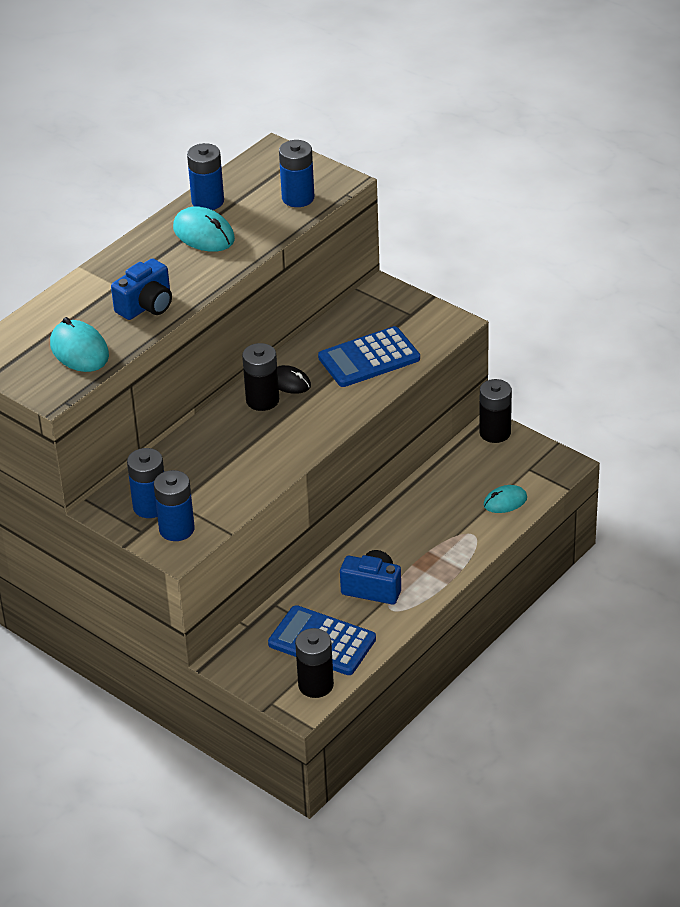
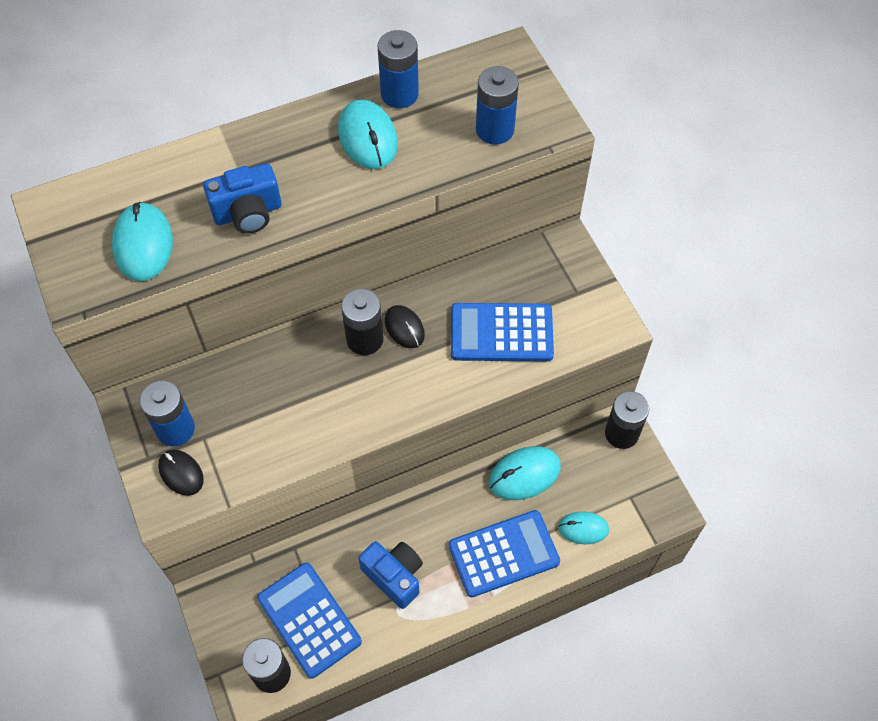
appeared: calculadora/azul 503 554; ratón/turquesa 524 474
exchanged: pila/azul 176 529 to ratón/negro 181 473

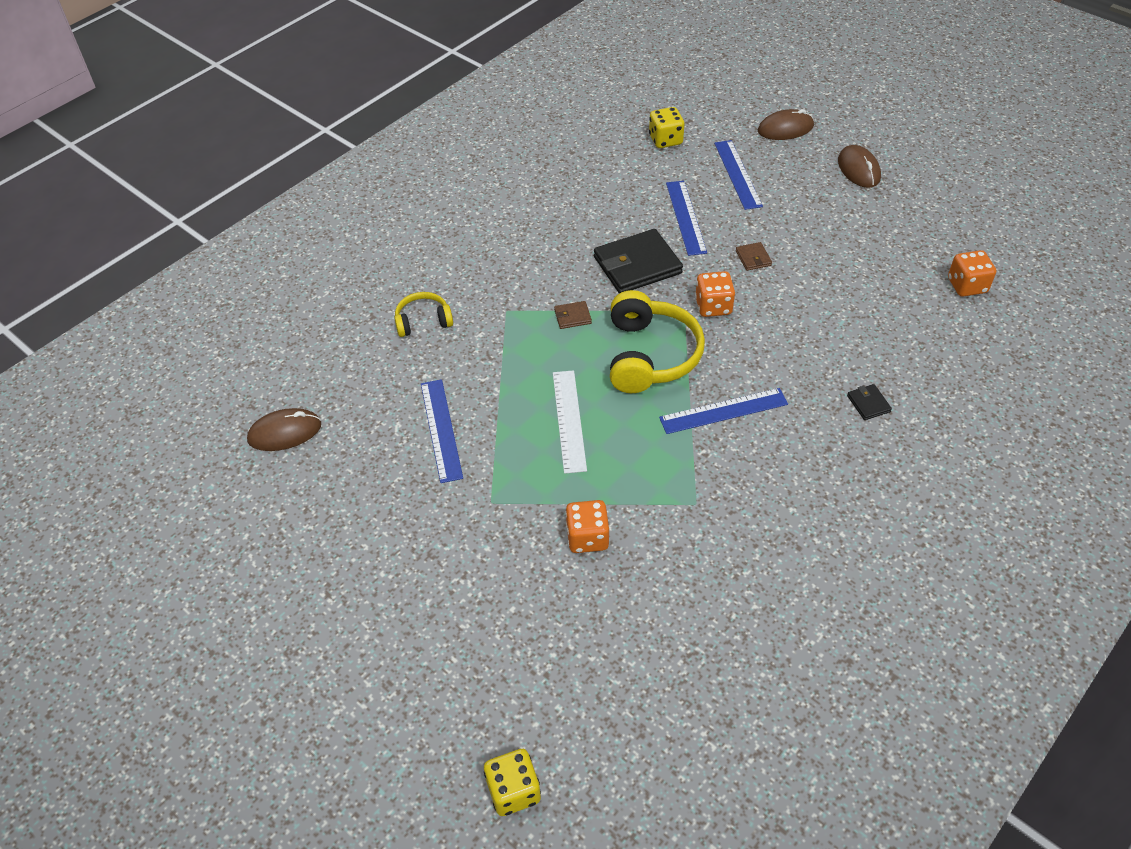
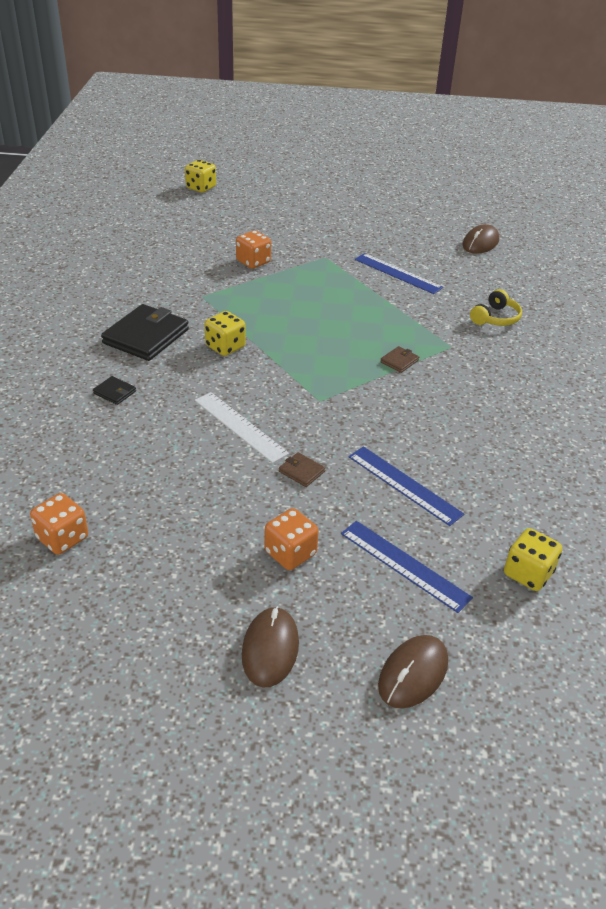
missing: auriculares/amarillo 650 355
relocated: regla/blanco 569 420 to 240 426; cartera/negro 637 265 to 146 336; dado/naranja 713 306 to 290 553
exchanged: regla/azul 723 411 to dado/amarillo 225 347
spun: ratón/marrón 858 169 = 270 649 60 degrees clockwise

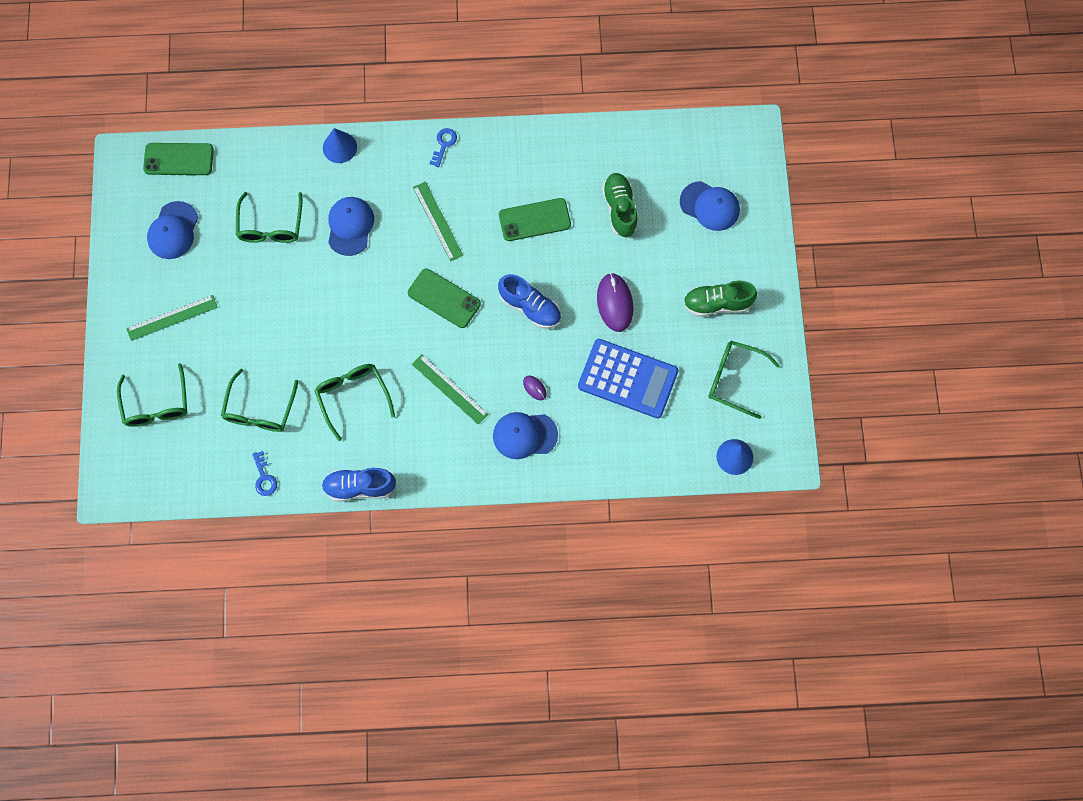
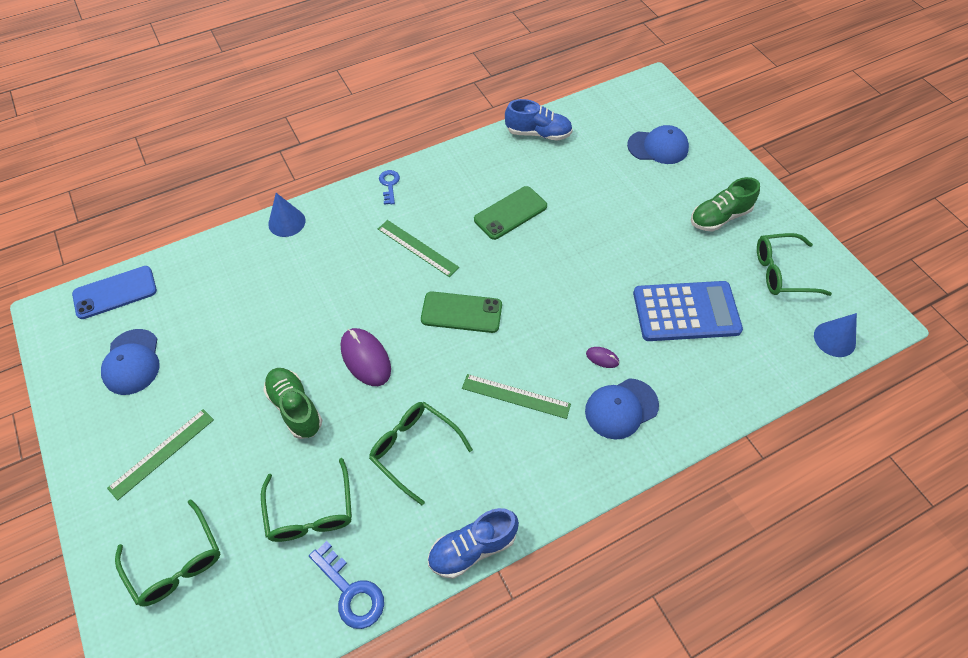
missing: gafas/verde 271 226; gorra/azul 350 226
relocated: zapato/azul 530 307 to 538 133; ratón/morado 615 303 to 365 358; zapato/verde 620 209 to 295 408
colour: móvil/verde 178 159 to móvil/azul 115 292
size: llave/azul 264 477 = 350 591 x1.55

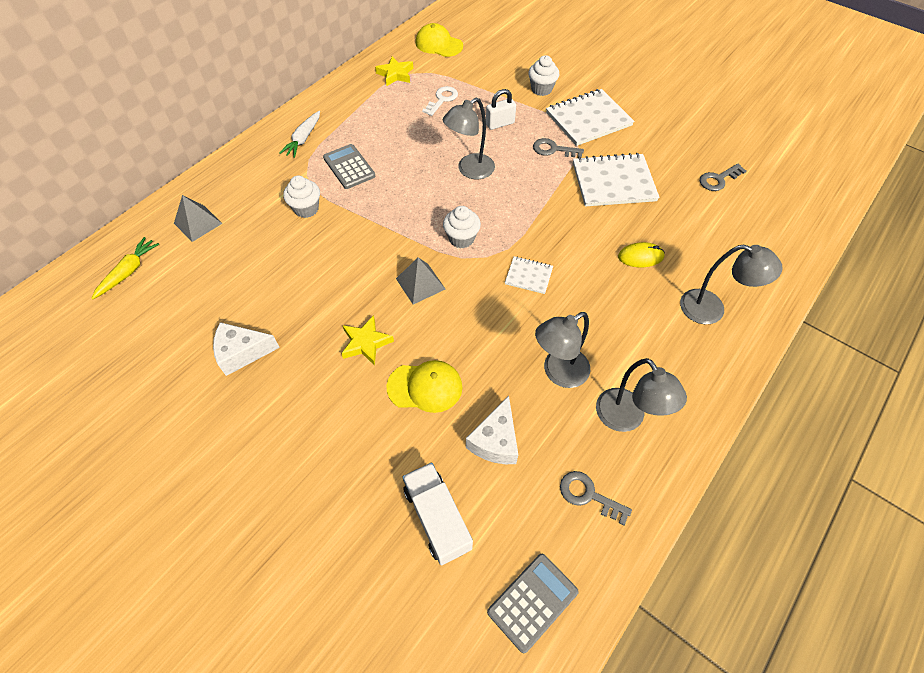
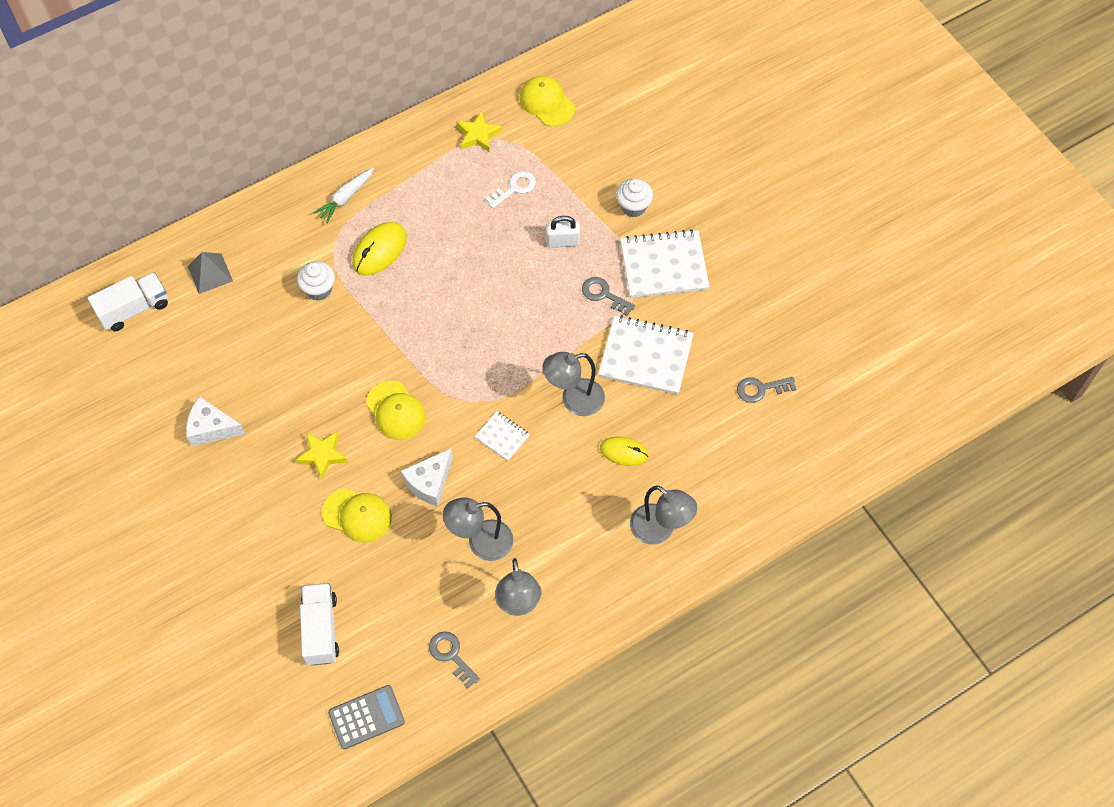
missing: magdalena/blanco 461 238
relocated: lámpara/gris 469 170 to 574 400; queso/blanco 495 441 to 429 482
exchanged: zanahoria/amarillo 129 271 to camión/blanco 134 309; calculadora/gris 349 167 to ratón/amarillo 379 250; pirámide/gris 420 283 to gorra/amarillo 396 411

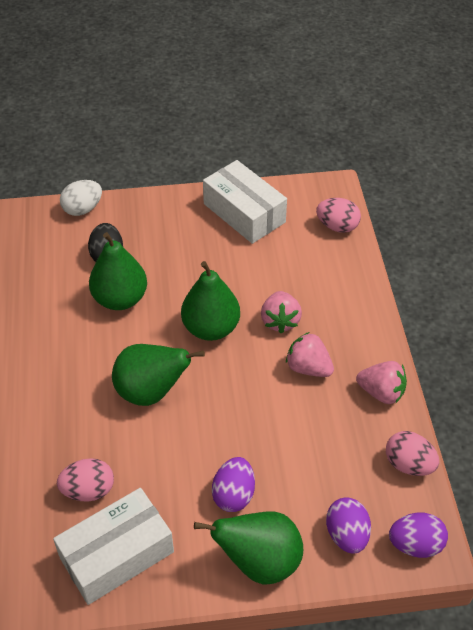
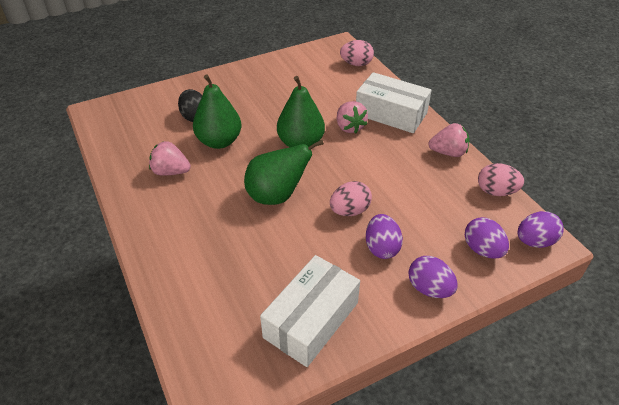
missing: huevo/blanco 83 209
relocated: huevo/rosa 88 490 to 349 211; caja/blanco 244 213 to 391 113; fresa/rosa 308 368 to 171 172
exchanged: pera/verde 259 562 to huevo/morado 429 288

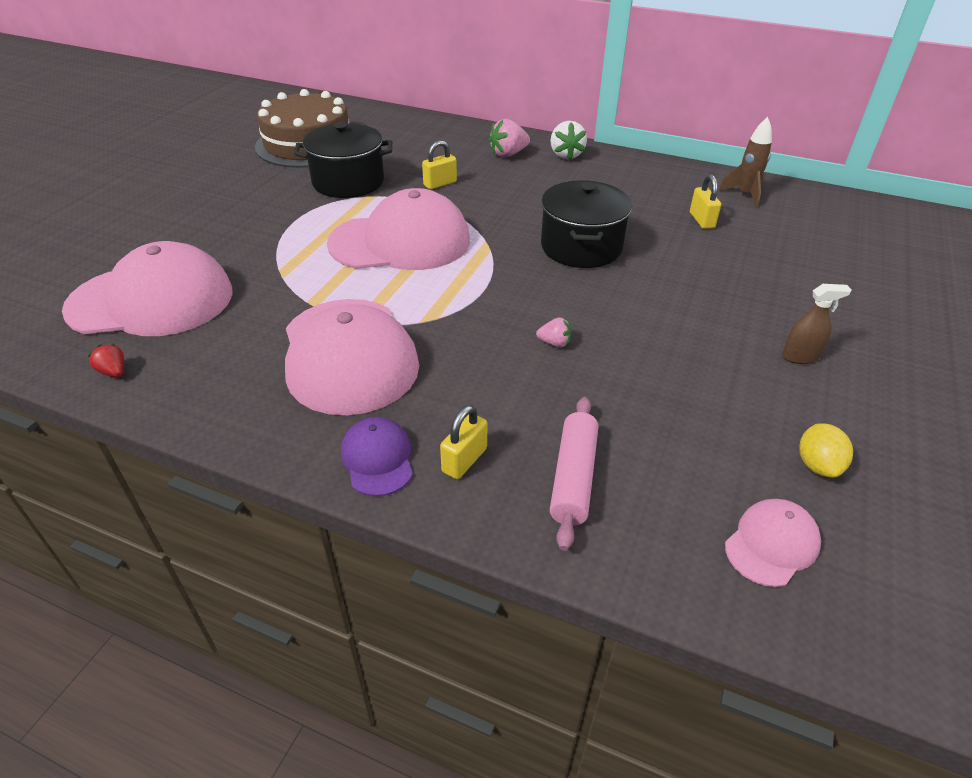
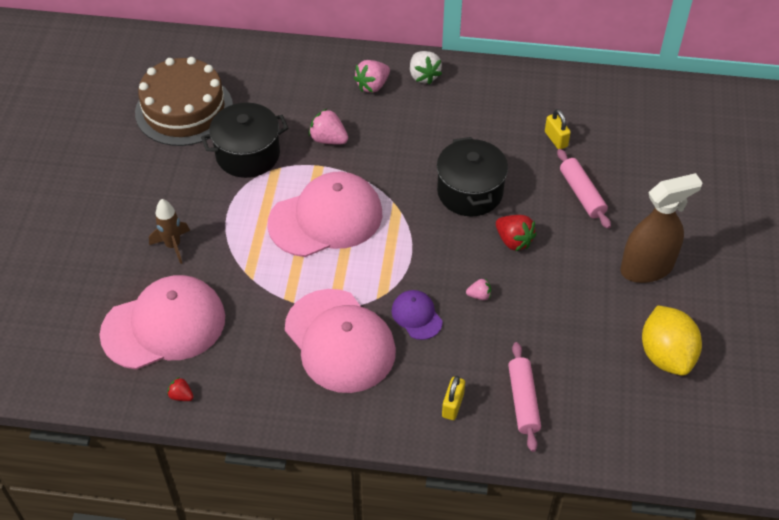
missing: gorra/rosa 771 544
appeared: fresa/rojo 514 241; rodillo/rosa 582 194
relocated: gorra/morado 377 458 to 416 316; cohete/marrón 745 195 to 173 245
exchanged: candado/amarillo 440 184 to fresa/rosa 328 139
size: pulverizador/marrón 800 356 = 647 268 x2.15; limón/amarillo 817 465 = 666 355 x1.90

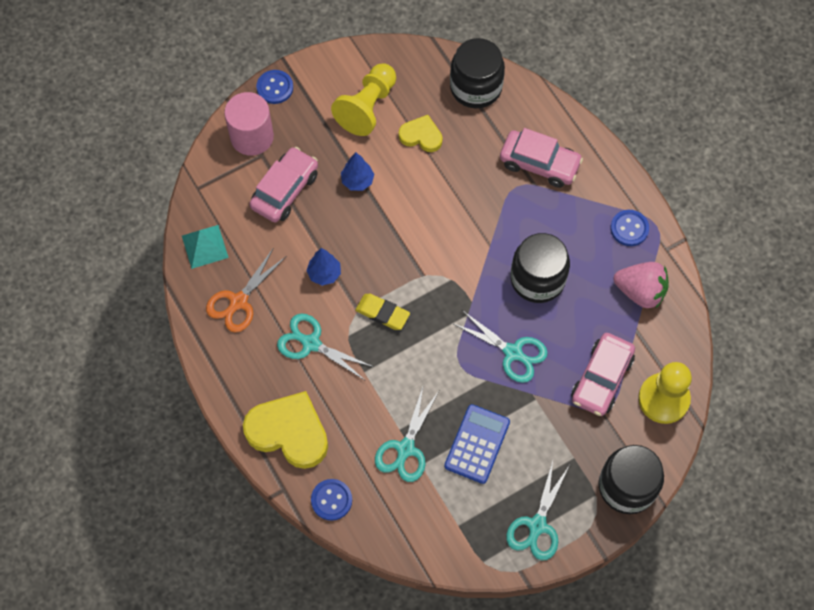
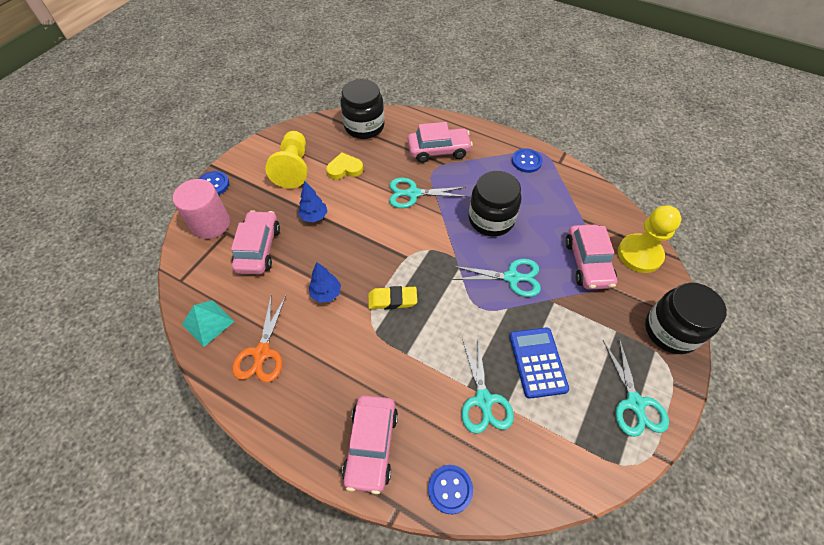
missing: fresa/rosa 640 291
relocated: tijeras/turquesa 311 343 to 413 193
exchanged: corazón/amarillo 289 432 to coche/rosa 371 445

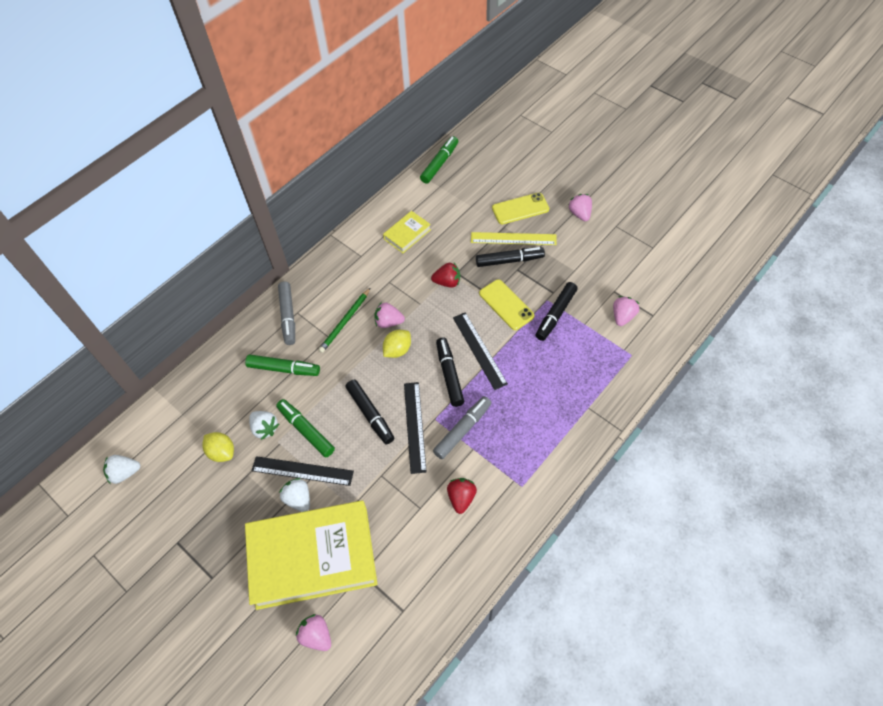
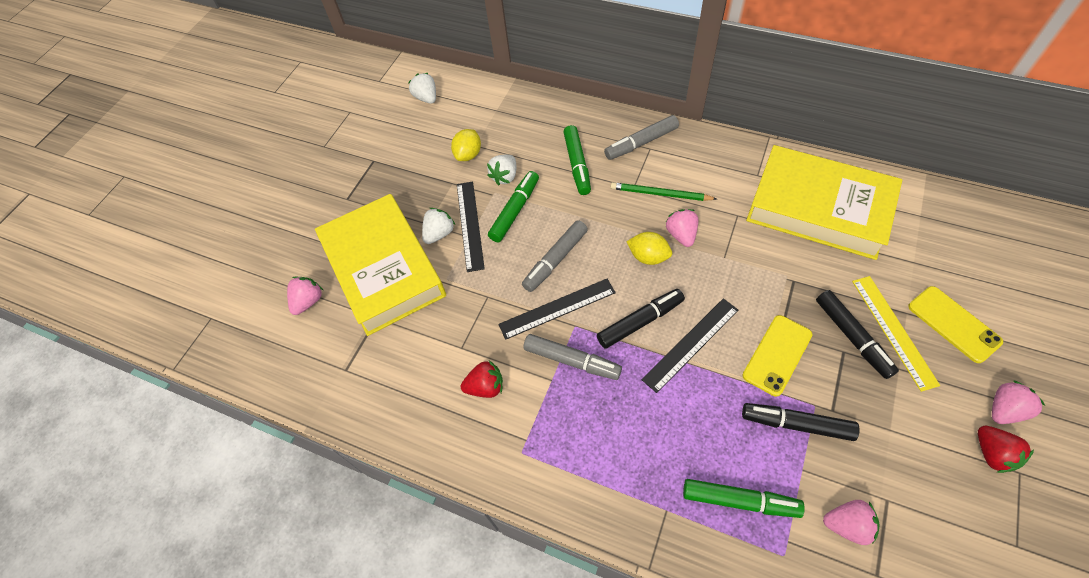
relocated: rotulador/verde 439 164 to 739 500; fresa/rojo 447 282 to 992 454
colour: rotulador/negro 370 414 to rotulador/gris 555 260
size: libro/amarillo 407 234 = 818 208 x2.29

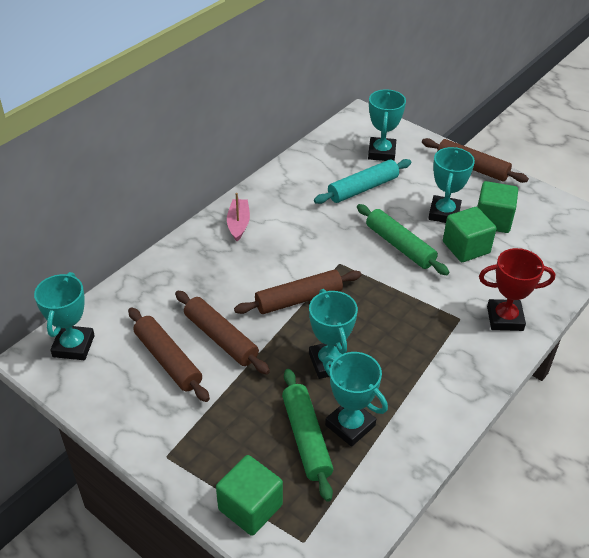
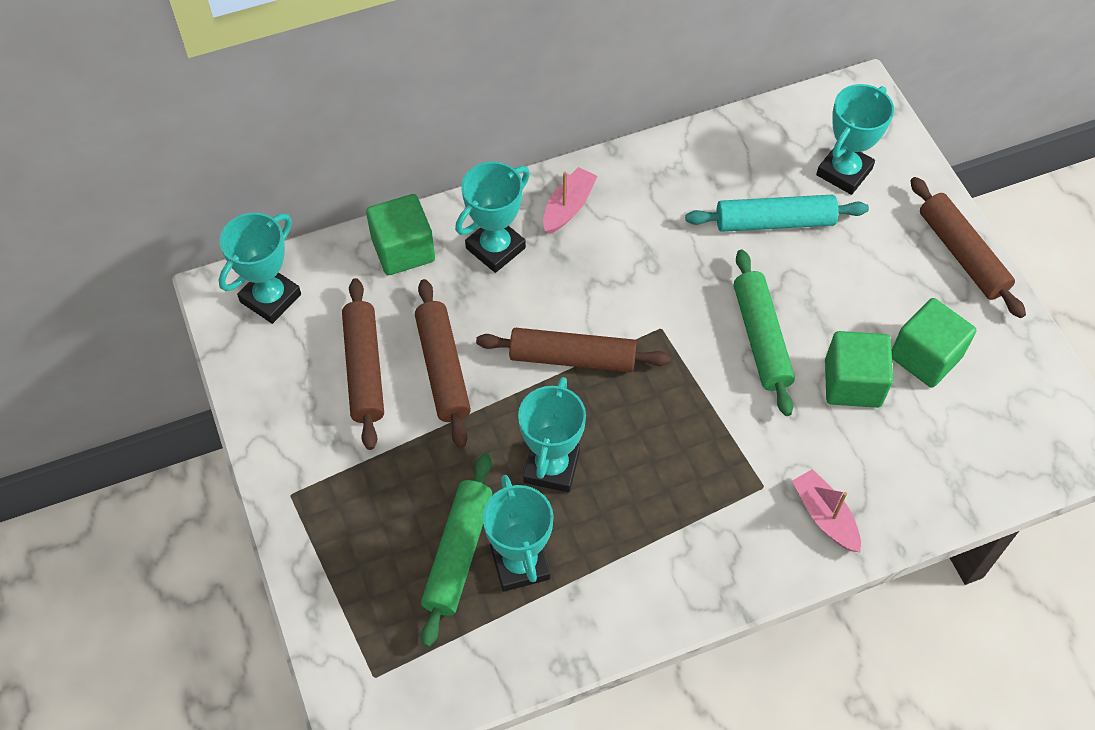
relocated: cubo/verde 250 507 to 403 250; trofeo/turquesa 444 213 to 495 248
exchanged: trofeo/rojo 505 318 to barco/rosa 825 516

